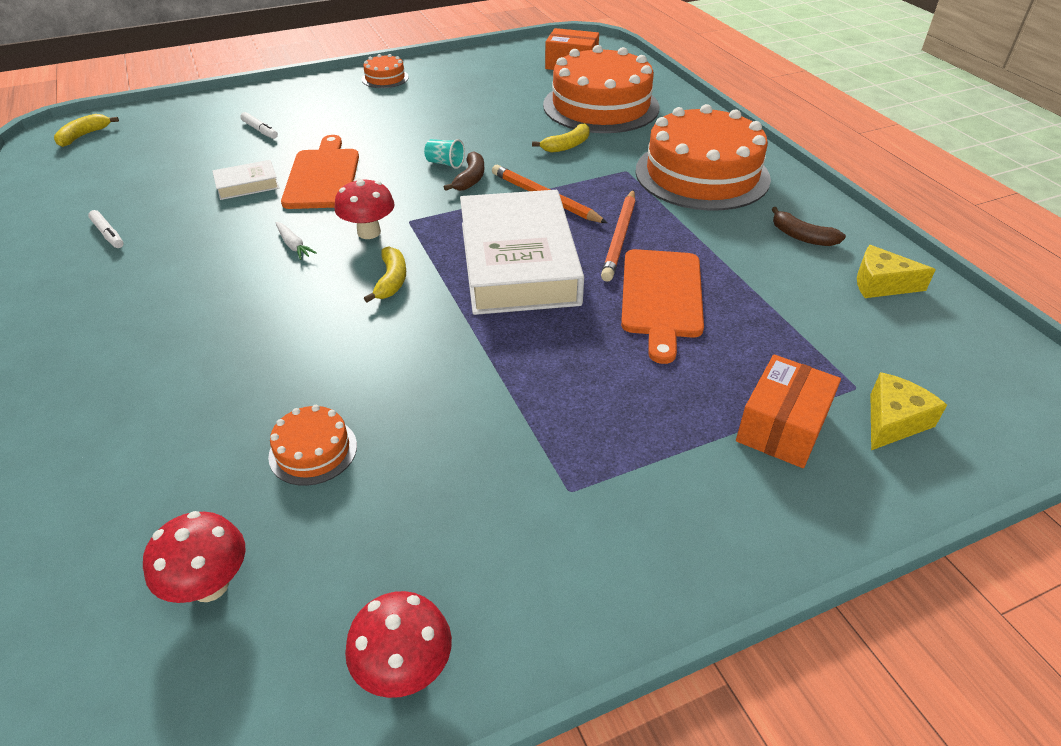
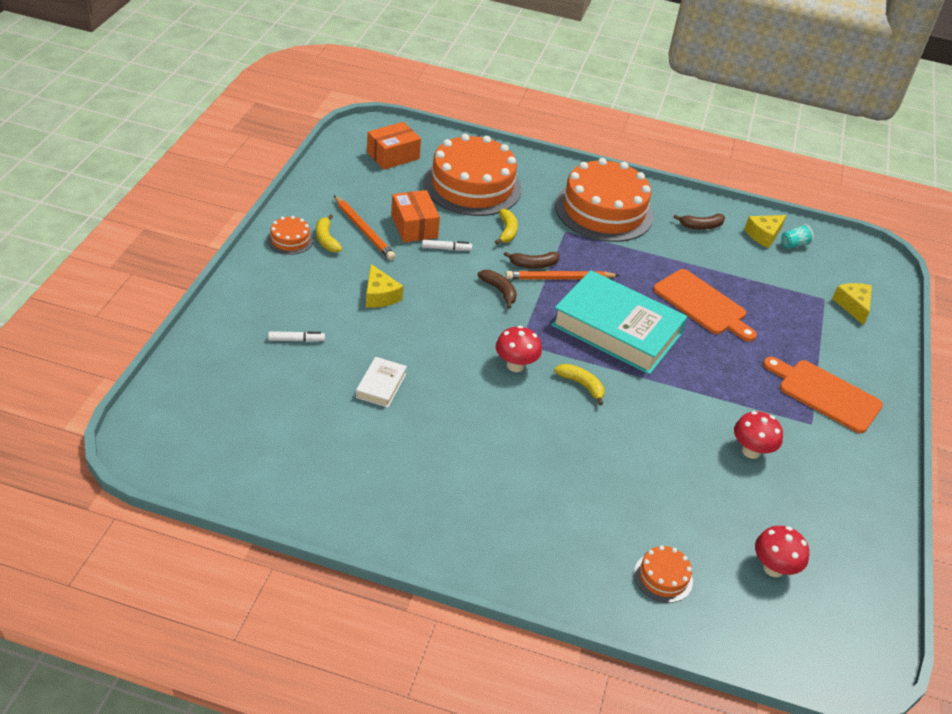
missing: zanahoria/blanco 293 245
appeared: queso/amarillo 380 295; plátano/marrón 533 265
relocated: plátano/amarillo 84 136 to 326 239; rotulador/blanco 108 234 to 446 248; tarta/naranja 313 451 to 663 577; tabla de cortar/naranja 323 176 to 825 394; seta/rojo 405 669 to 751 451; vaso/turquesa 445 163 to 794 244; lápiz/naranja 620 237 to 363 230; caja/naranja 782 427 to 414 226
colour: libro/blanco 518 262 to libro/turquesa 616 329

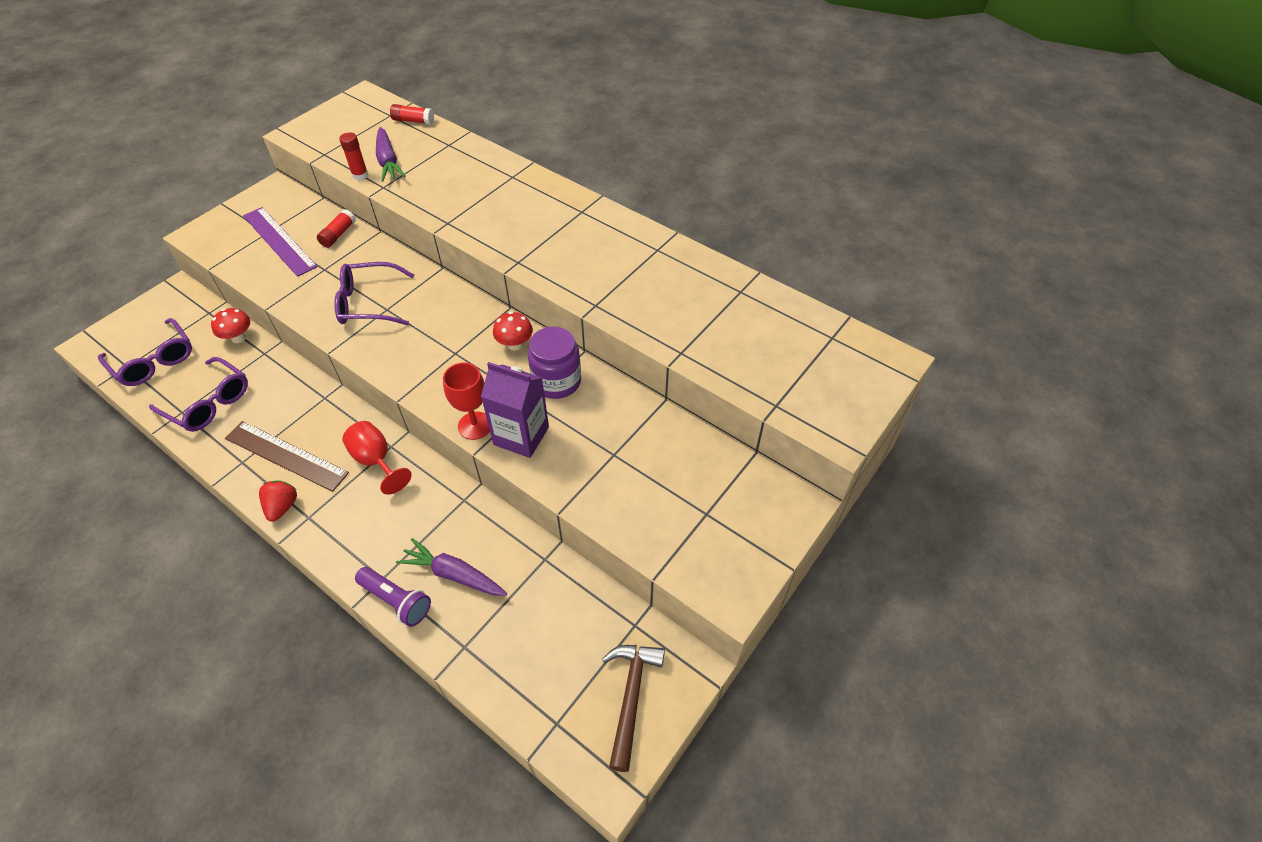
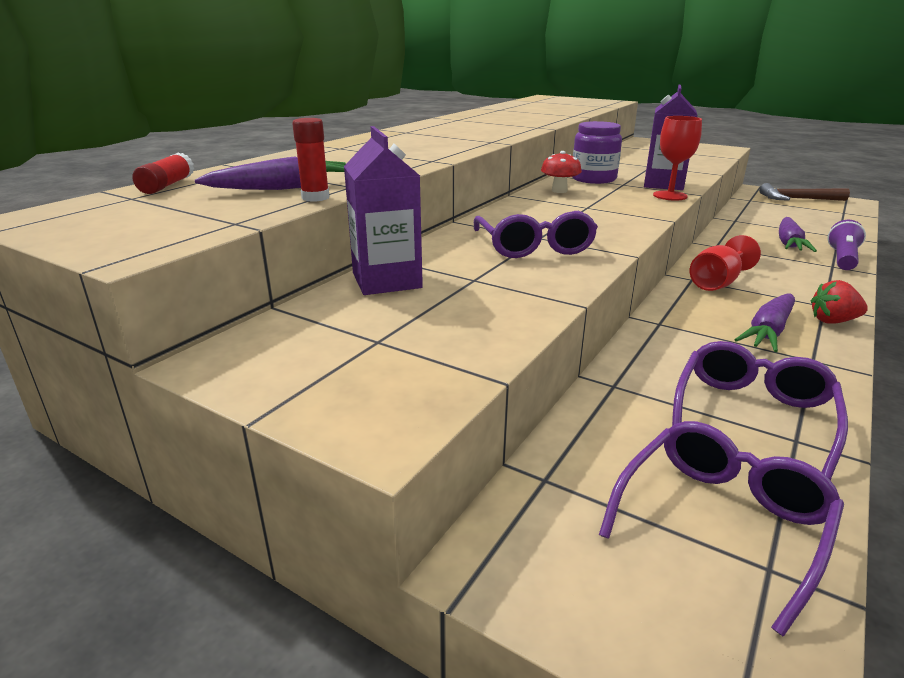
missing: seta/rojo 238 338; regla/morado 279 241
exchanged: regla/marrón 286 455 to zanahoria/morado 768 331; barra de pegamento/rojo 338 234 to cartón de leche/morado 386 280

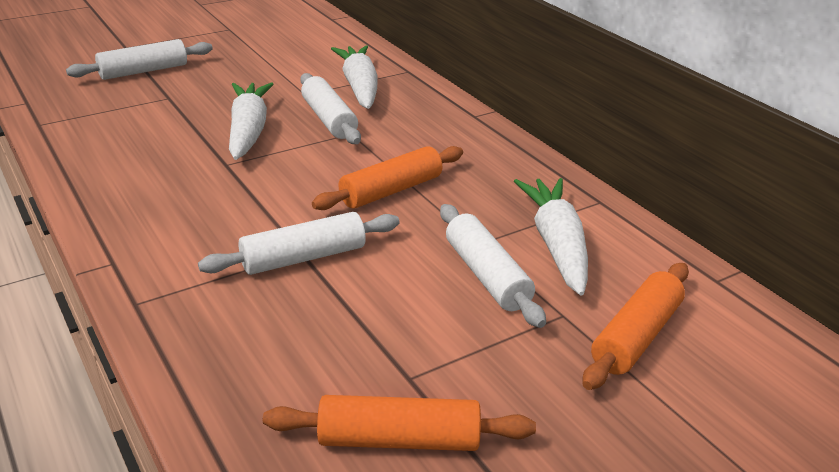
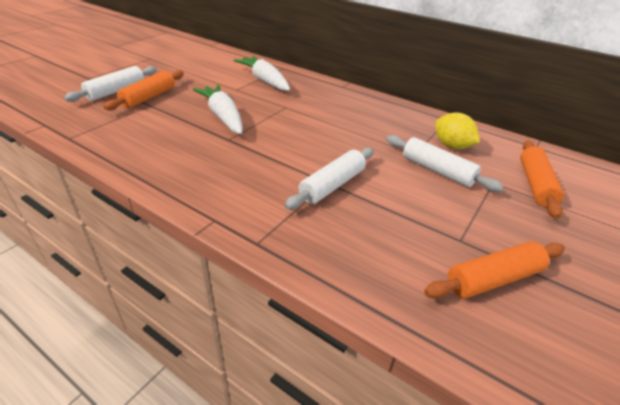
missing: rodillo/blanco 329 119
relocated: rodillo/naranja 391 190 to 148 97
exchanged: zanahoria/blanco 556 245 to limón/amarillo 452 146

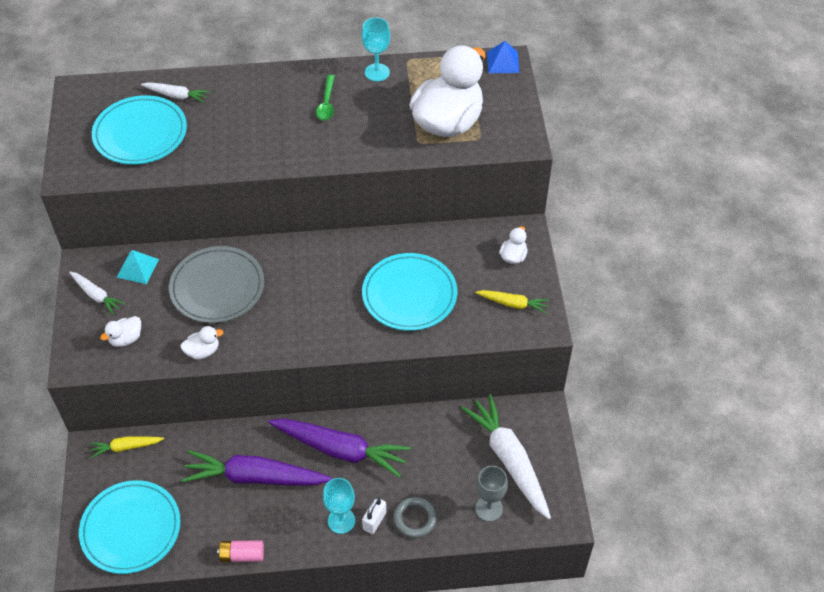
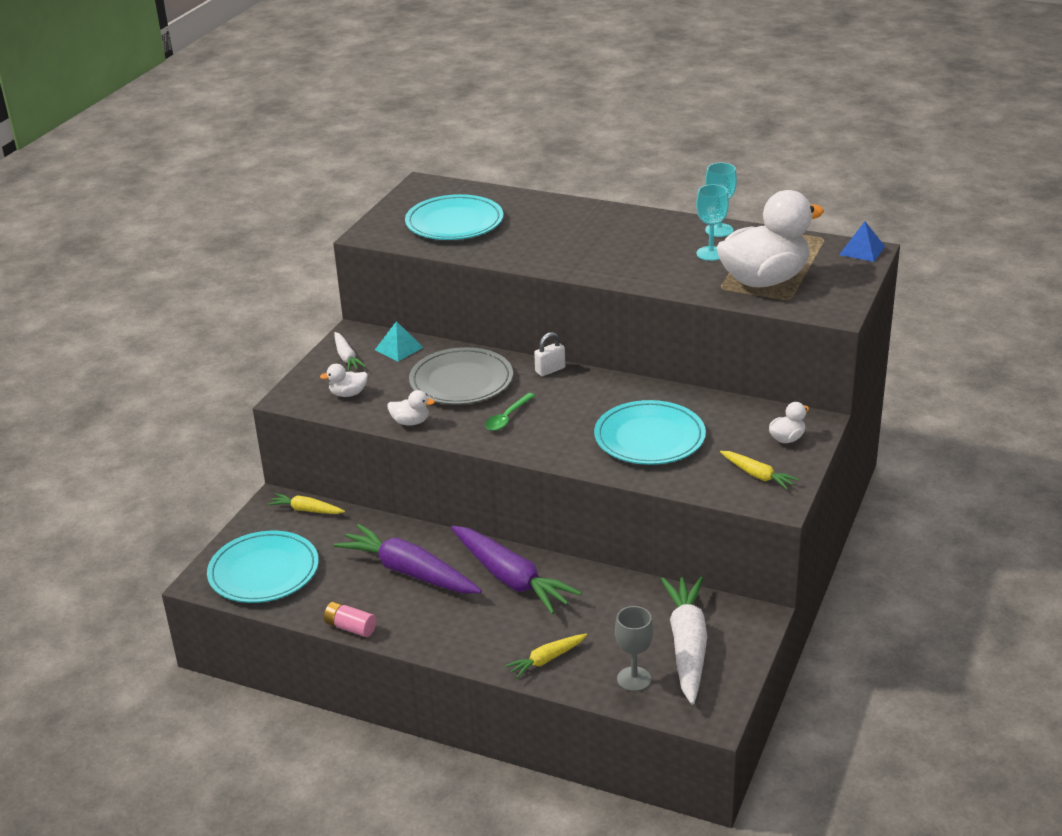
missing: zanahoria/blanco 176 96
relocated: cuchara/verde 326 103 to 507 417; copa/turquesa 341 520 to 710 253; candado/blanco 374 521 to 550 370
exchanged: anillo/gris 415 519 to zanahoria/amarillo 546 660

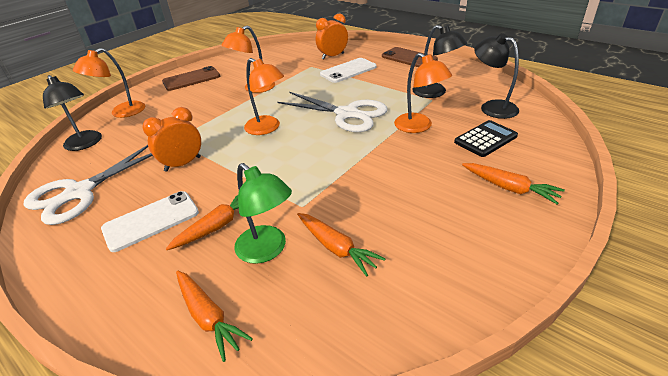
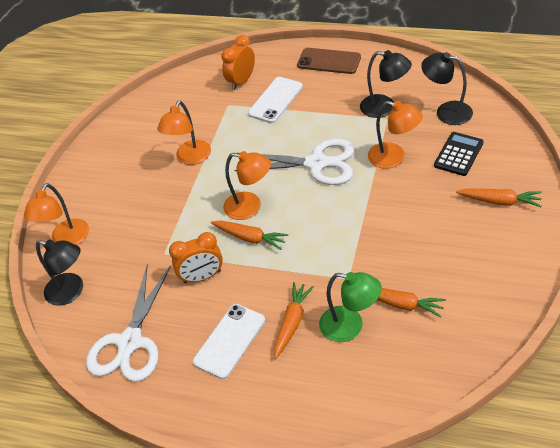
missing: móvil/marrón 191 79
relocated: zanahoria/naranja 208 317 to 250 238
spun: despertador/naranja 183 164 = 202 277 135 degrees counterclockwise

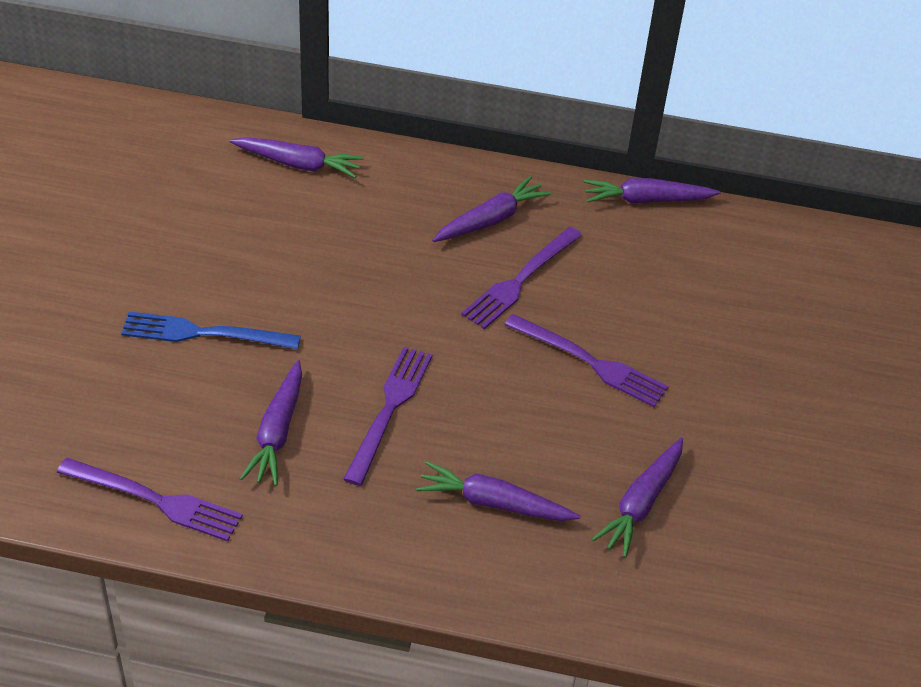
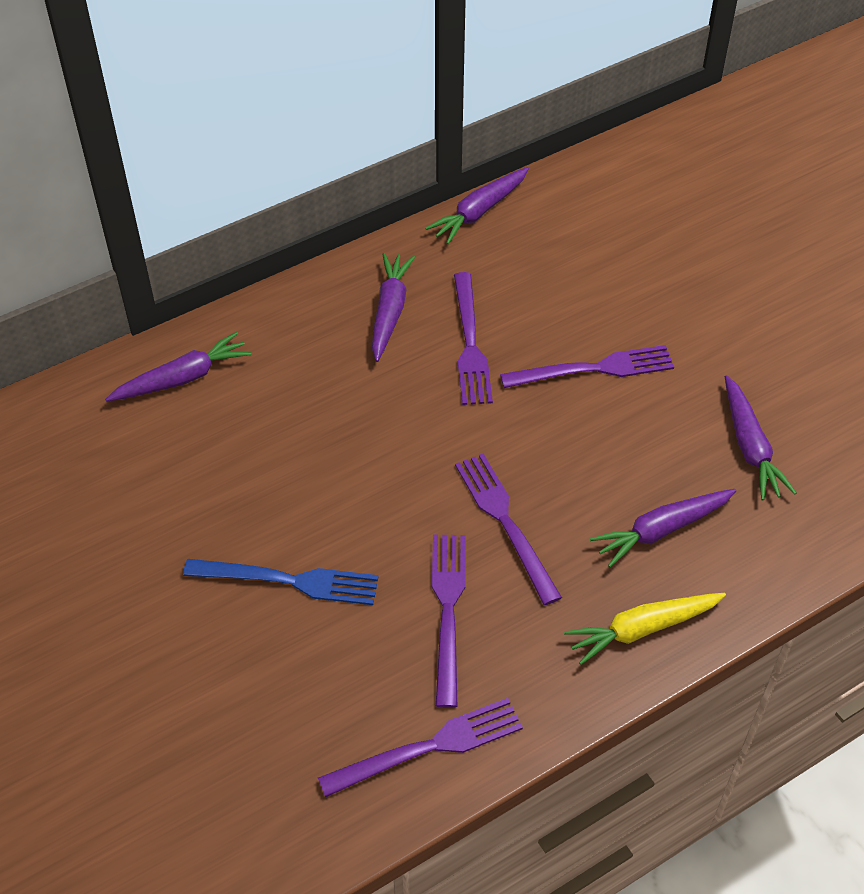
appeared: zanahoria/amarillo 643 629
exchanged: zanahoria/morado 277 431 to tenedor/morado 448 610
spun: tenedor/azul 203 333 = 289 581 135 degrees counterclockwise

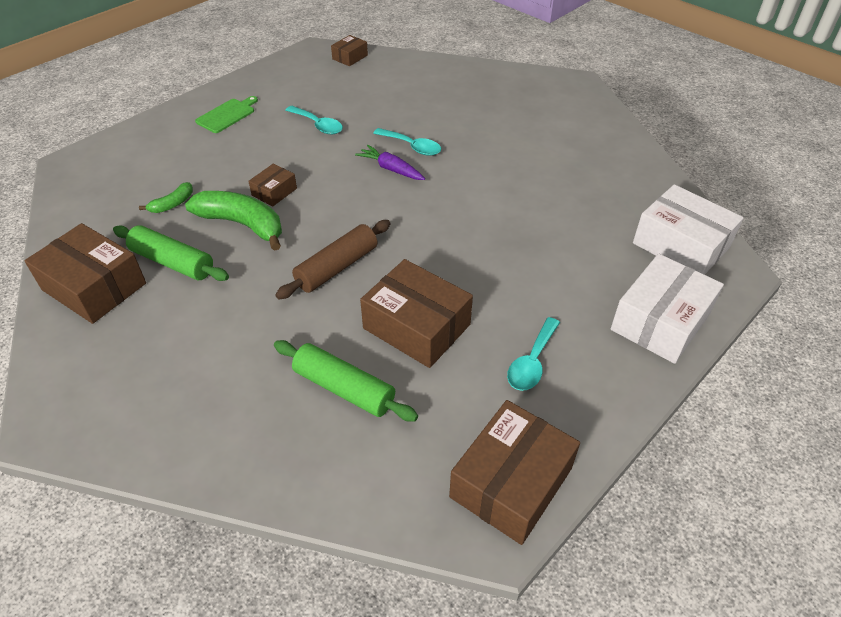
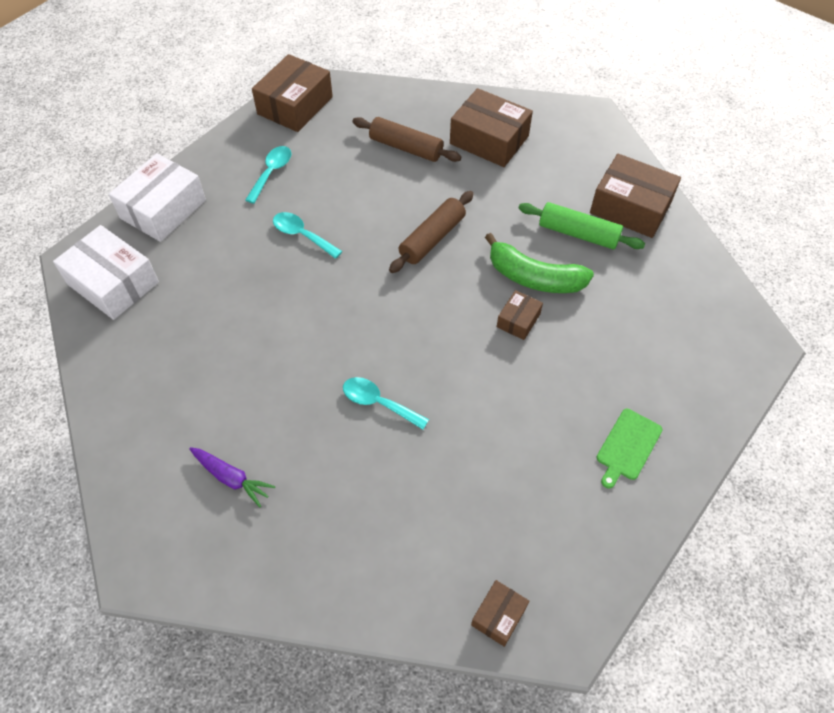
missing: plátano/verde 172 204
relocated: cuchara/turquesa 318 125 to 302 235; zanahoria/morado 391 169 to 231 478; caja/marrón 417 326 to 489 140
colour: rodillo/verde 344 388 to rodillo/marrón 406 147

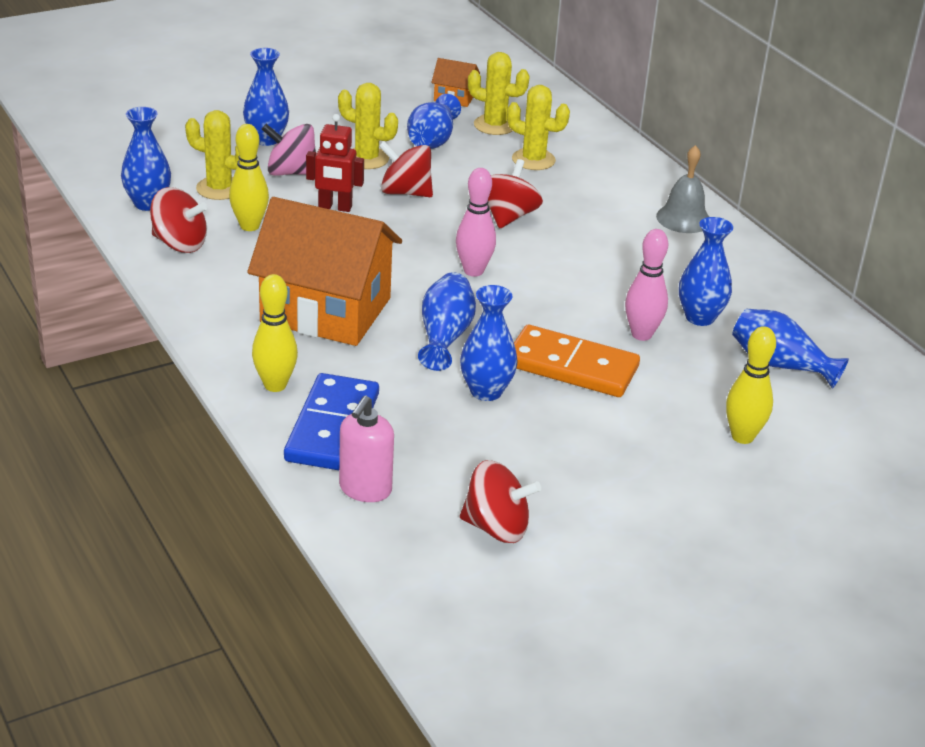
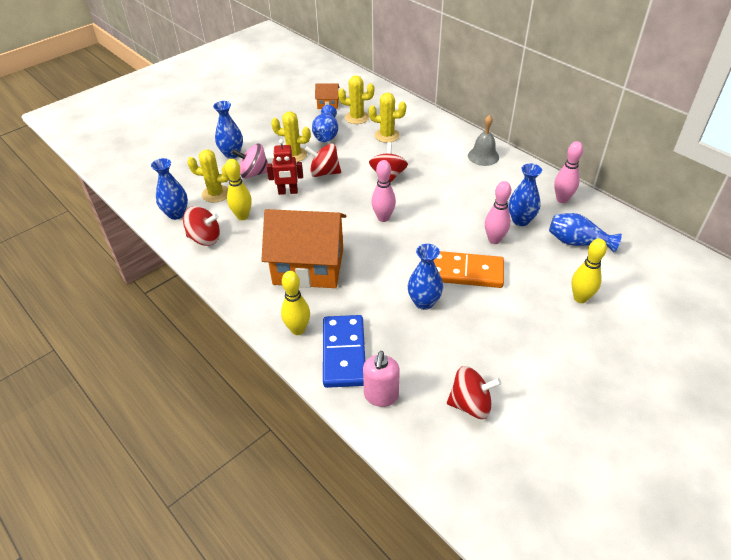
missing: florero/azul 445 336
appeared: bolo/rosa 562 199

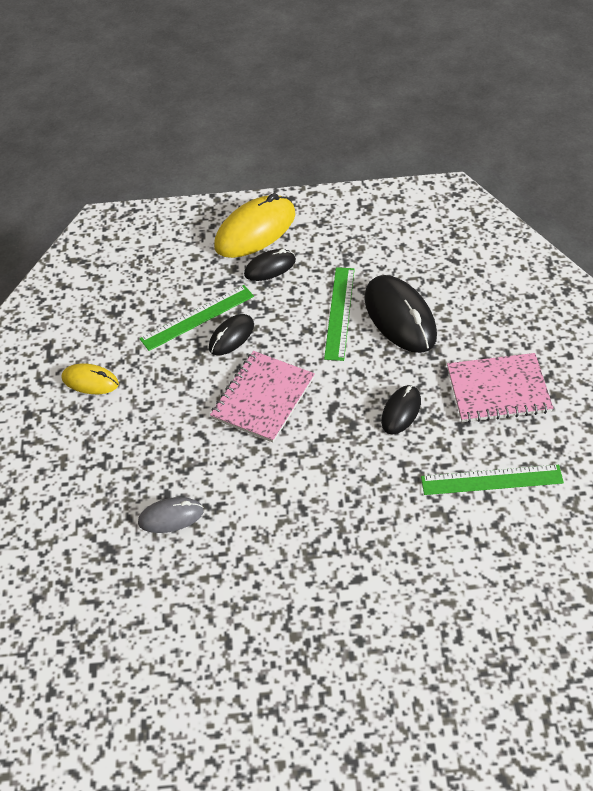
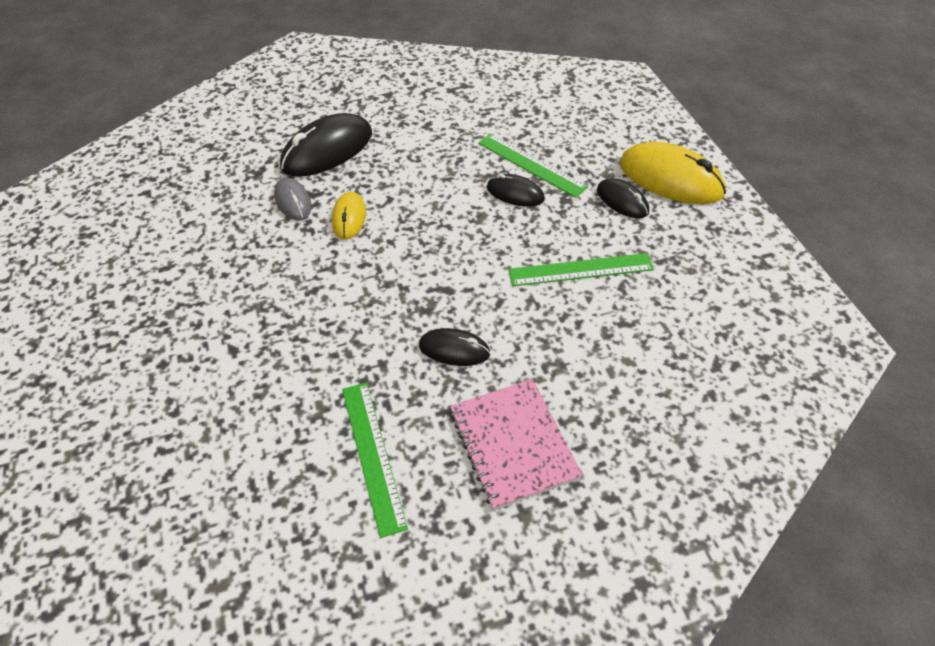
missing: cuaderno/rosa 263 398
relocated: ratón/amarillo 90 381 to 349 218; ratón/negro 399 317 to 327 150

